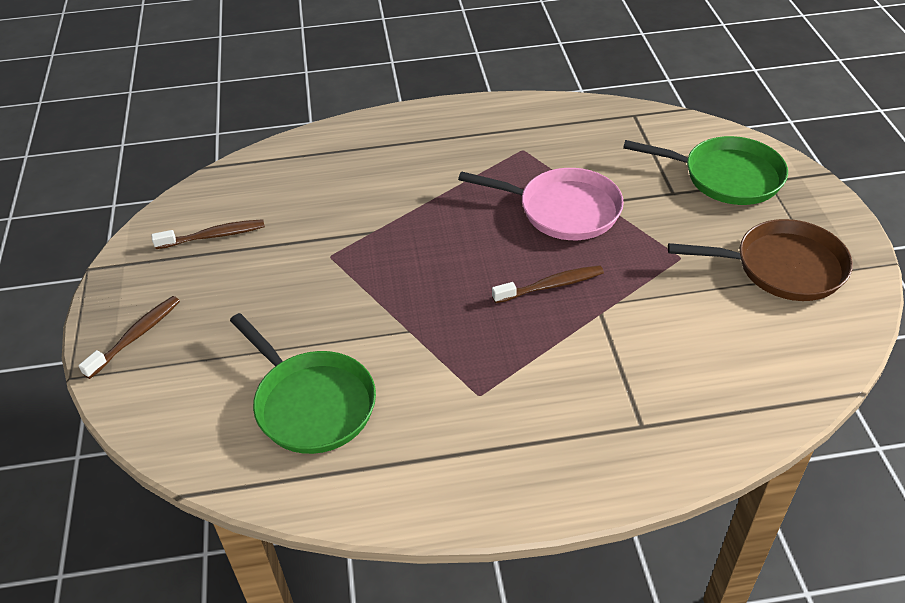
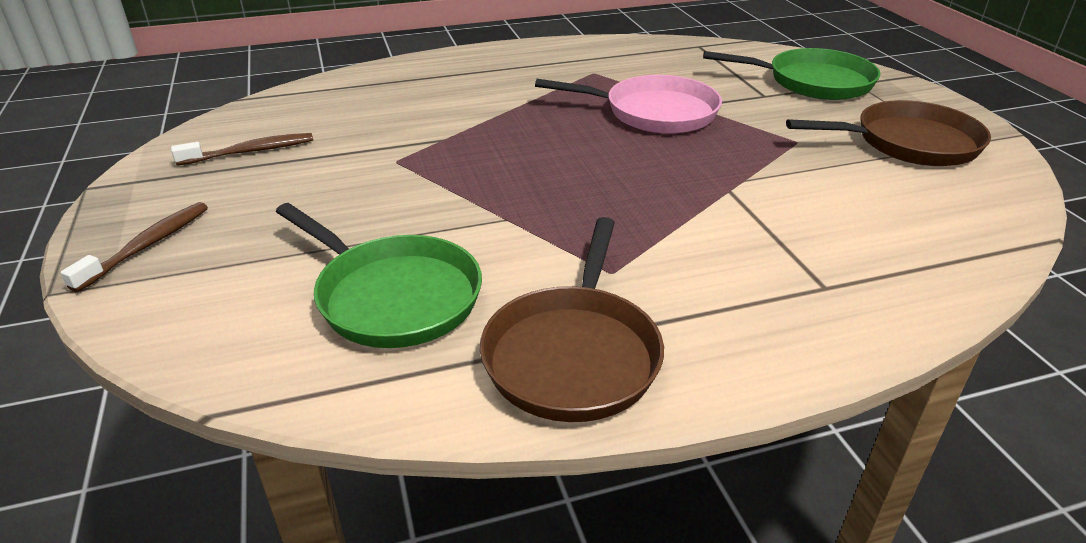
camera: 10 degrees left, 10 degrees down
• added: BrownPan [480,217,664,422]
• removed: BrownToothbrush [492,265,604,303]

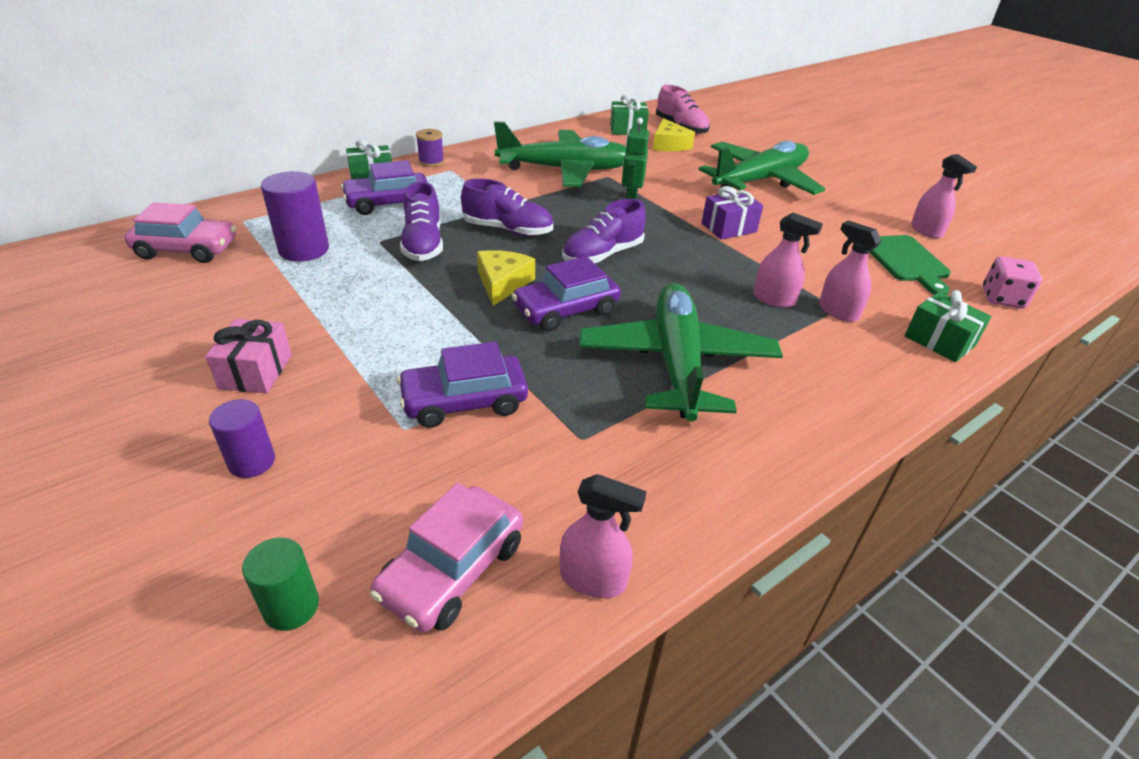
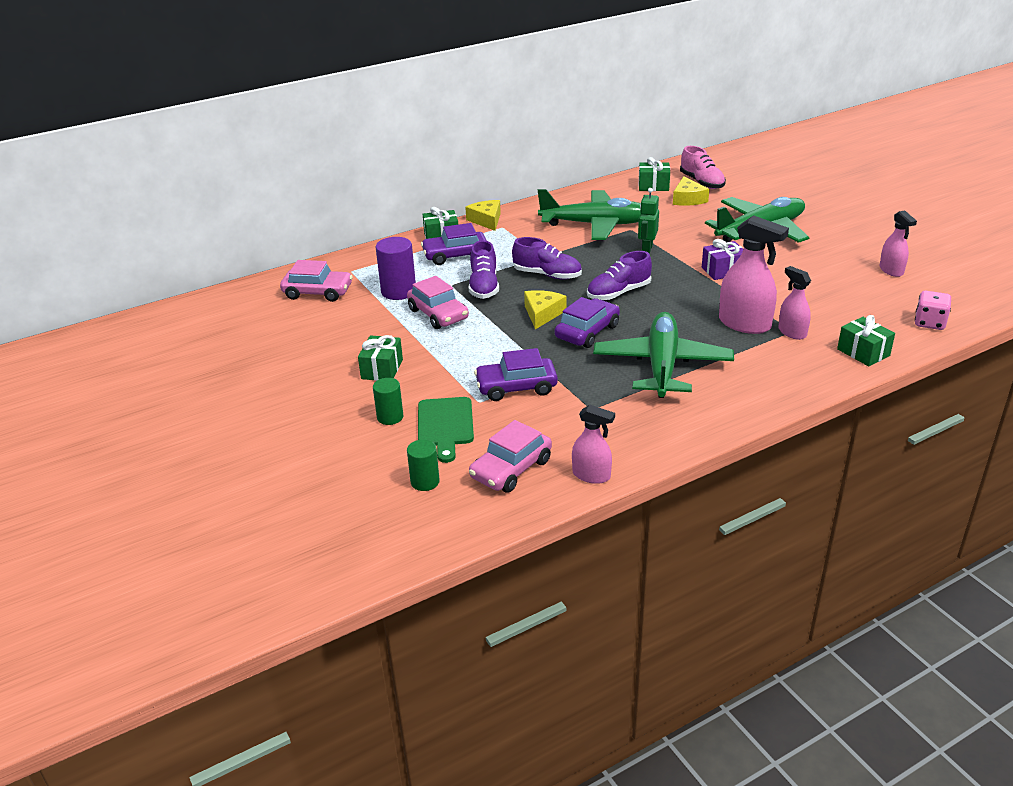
camera: 10 degrees right, 5 degrees down
• recoloured: RosePinkGift [205,319,292,393] to LeafGreenGift [358,335,403,381]
• recoloured: PurpleCylinderShape [209,399,275,478] to LeafGreenCylinderShape [373,378,404,425]
• added: RosePinkAutomobile [407,276,469,329]
• moved: LeafGreenCuttingBoard [870,235,951,295] to [418,397,474,463]
• replaced: PurpleSpool [416,129,444,167] to GoldenCheeseWedge [465,200,501,231]
• turned: PurpleAutomobile [512,256,621,331] = [555,297,620,348] 150 degrees clockwise
• resized: RosePinkSprayCleaner [753,213,823,308] = [719,215,789,334] x1.68

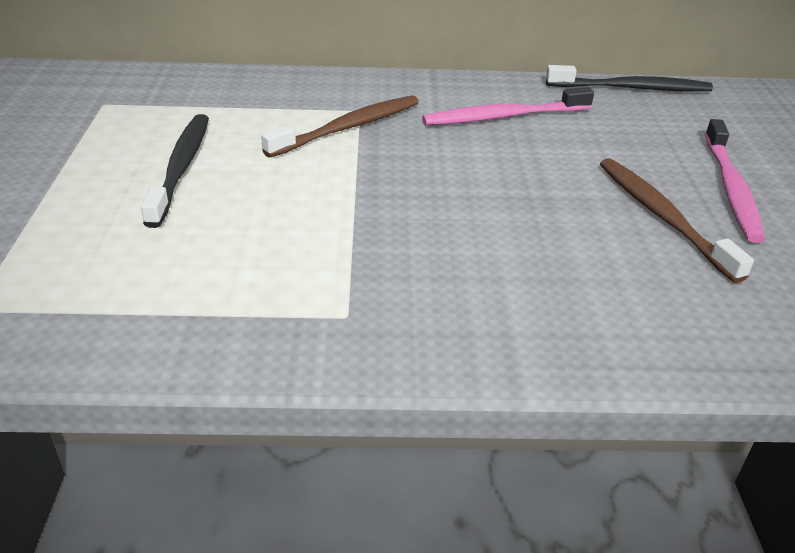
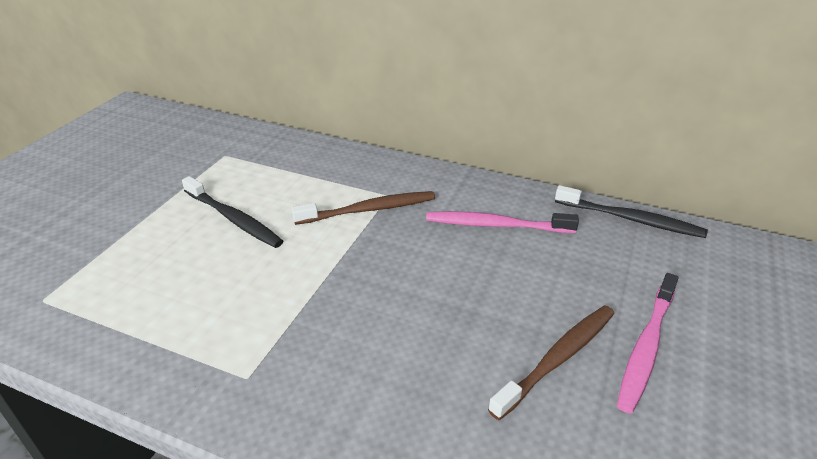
camera: 25 degrees right, 0 degrees up
• turned: BlackToothbrush [141,114,209,228] = [182,176,283,248] 105 degrees clockwise
• turned: BrownToothbrush [600,158,754,283] = [488,305,614,420] 45 degrees clockwise

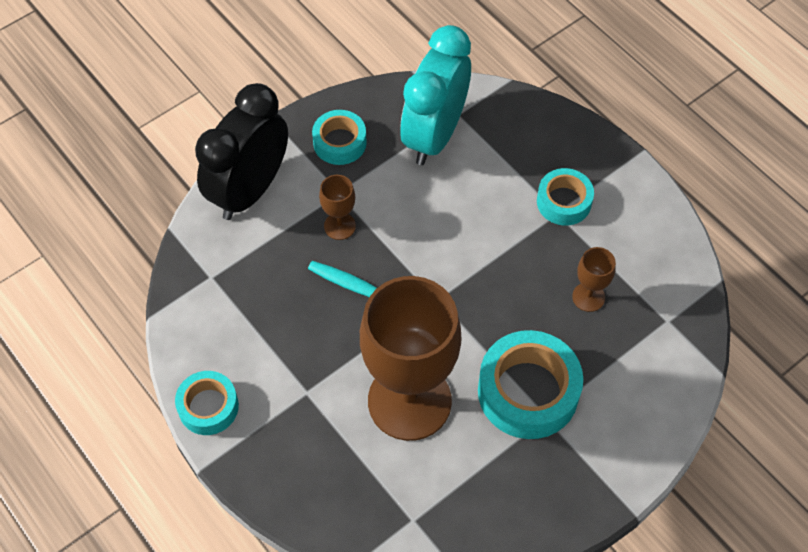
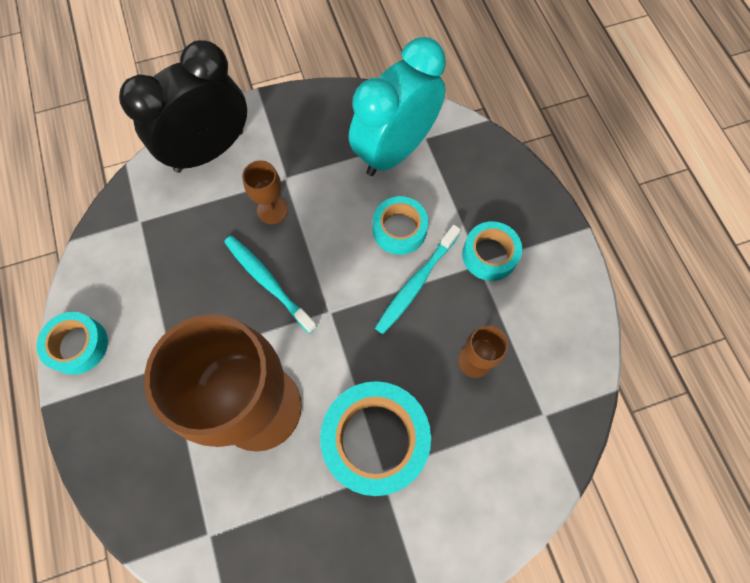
camera: 20 degrees right, 10 degrees up
• moved: TurquoiseTape [312,110,367,165] to [373,196,428,255]
• added: TurquoiseToothbrush [375,225,461,334]

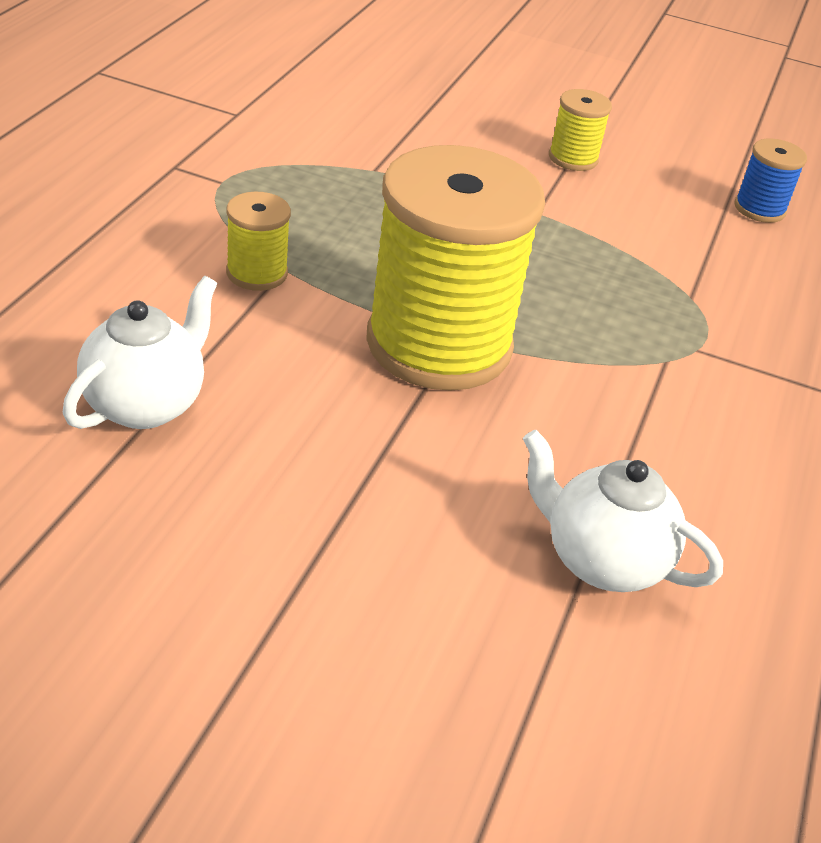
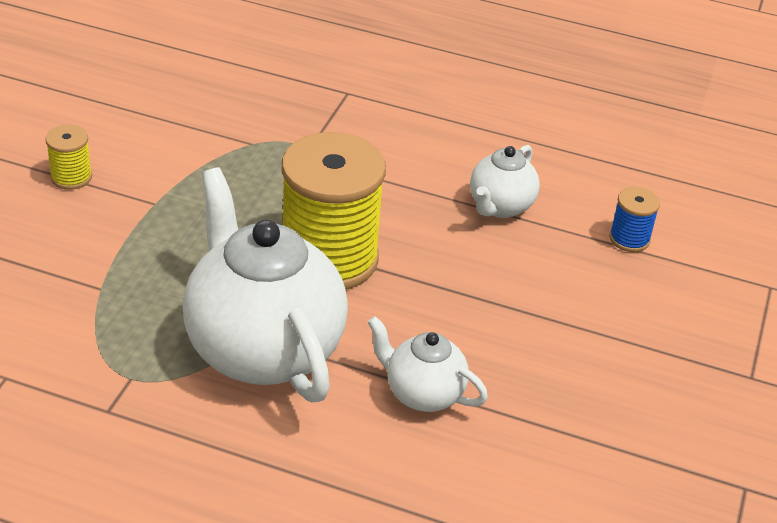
camera: 90 degrees left, 0 degrees up
• replaced: GoldenSpool [226,192,291,291] to SnowWhiteTeapot [183,167,348,402]
• moved: BlueSpool [734,138,807,223] to [609,187,660,252]

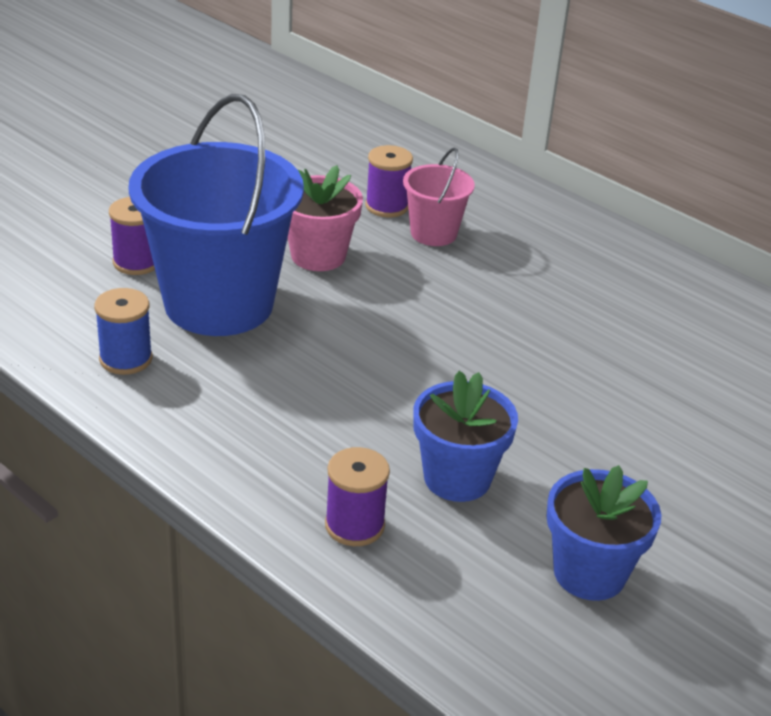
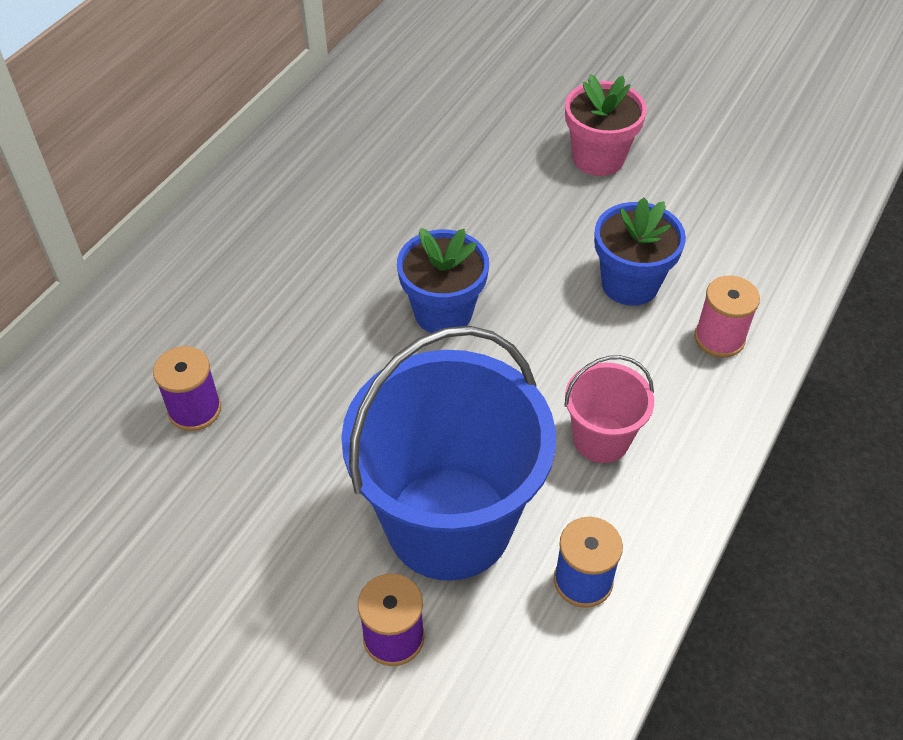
camera: 100 degrees left, 15 degrees up
• moved: BlueFlowerPot [547,465,661,601] to [397,228,489,333]
• moved: RosePinkBucket [403,147,475,246] to [564,355,654,463]
• moved: RosePinkFlowerPot [288,165,363,271] to [565,74,647,176]
• recoloured: PurpleSpool [325,447,390,546] to RosePinkSpool [694,276,760,358]

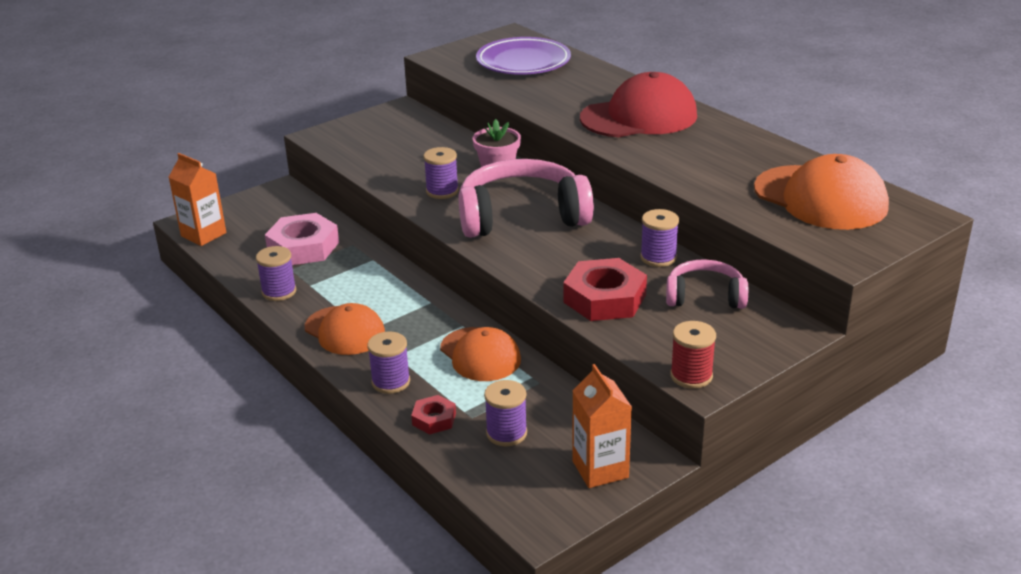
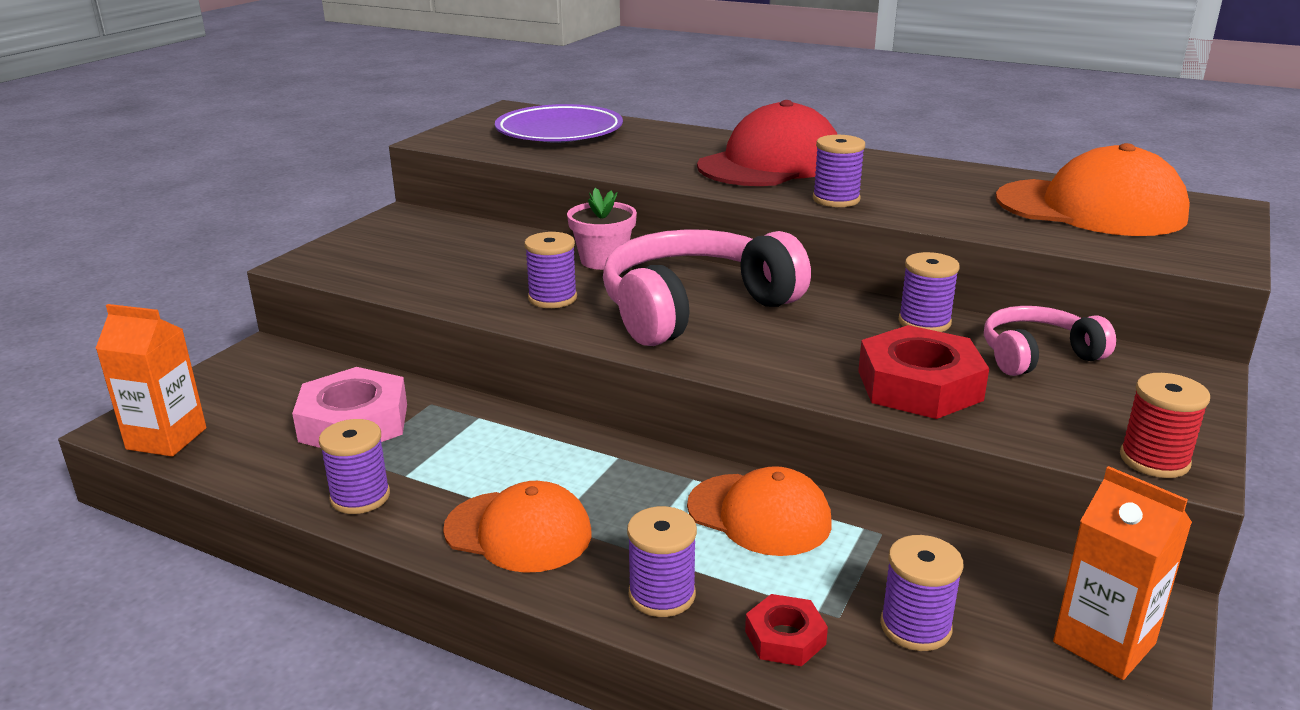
camera: 25 degrees left, 5 degrees down
• added: PurpleSpool [813,135,865,207]

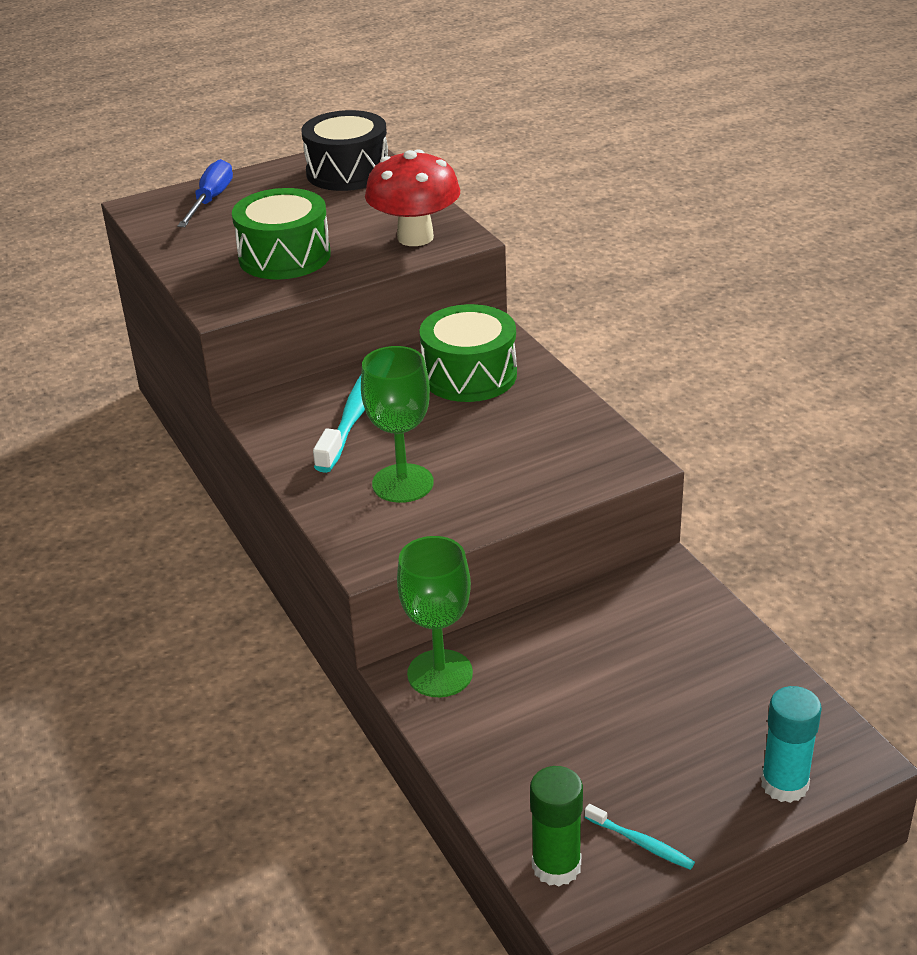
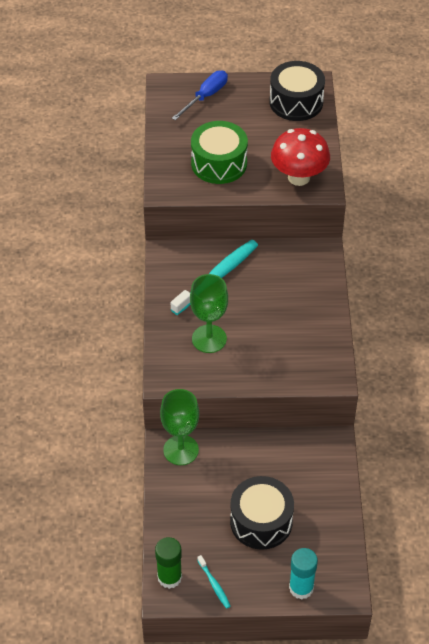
camera: 25 degrees right, 15 degrees up
• added: BlackSnareDrum [230,476,294,550]
• removed: LeafGreenSnareDrum [419,304,517,402]

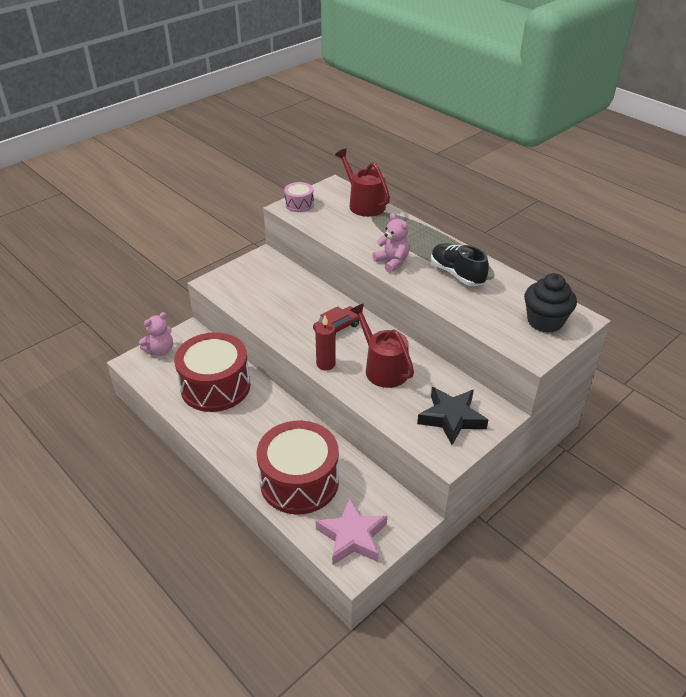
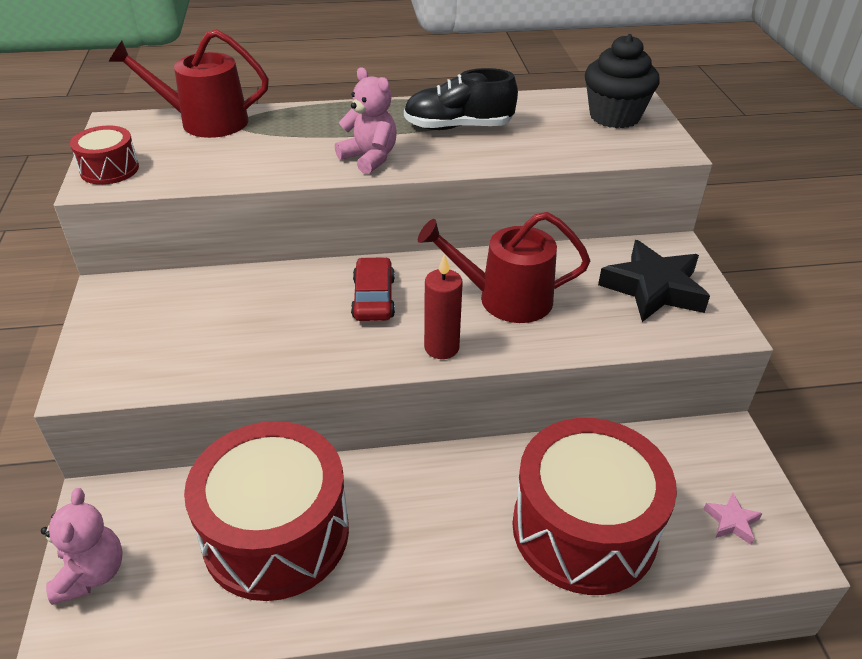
camera: 55 degrees left, 0 degrees up
• recoloured: RosePinkSnareDrum [284,182,314,212] to CrimsonSnareDrum [70,125,139,185]
• turned: RosePinkTeddyBear [373,213,409,273] = [335,67,397,174] 45 degrees clockwise
• resized: RosePinkStar [316,497,387,566] = [704,493,763,545] x0.45

